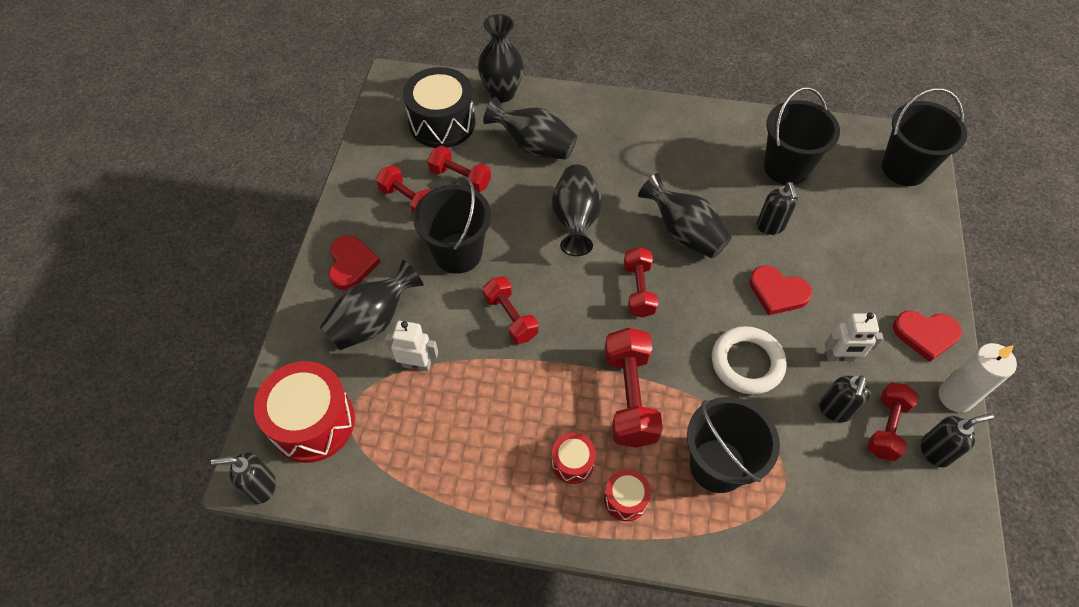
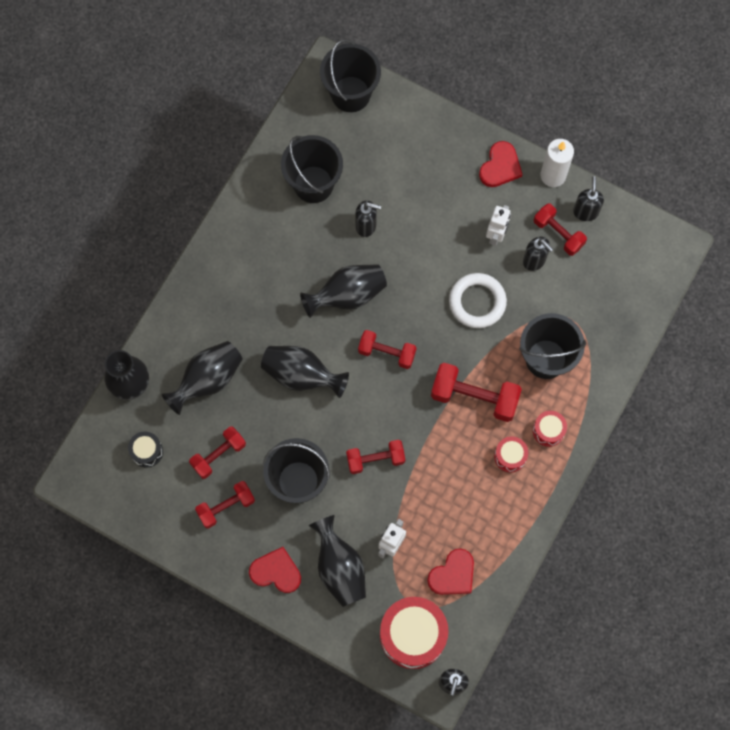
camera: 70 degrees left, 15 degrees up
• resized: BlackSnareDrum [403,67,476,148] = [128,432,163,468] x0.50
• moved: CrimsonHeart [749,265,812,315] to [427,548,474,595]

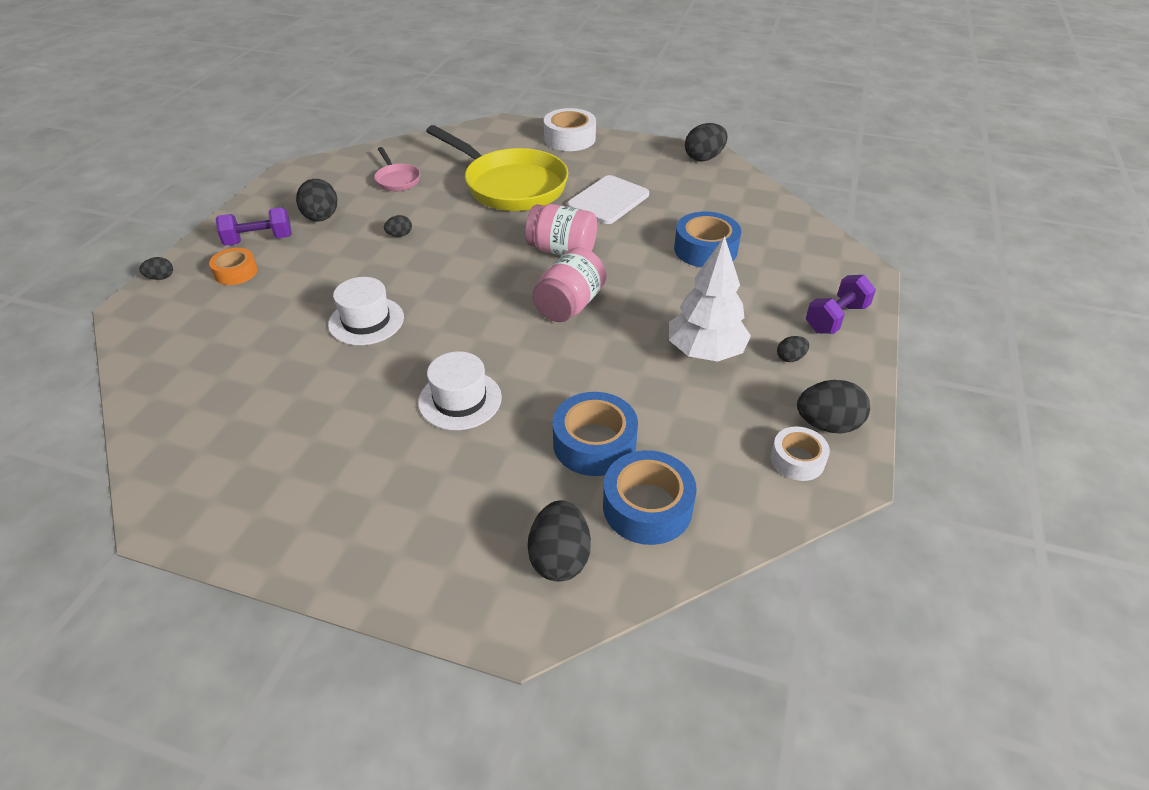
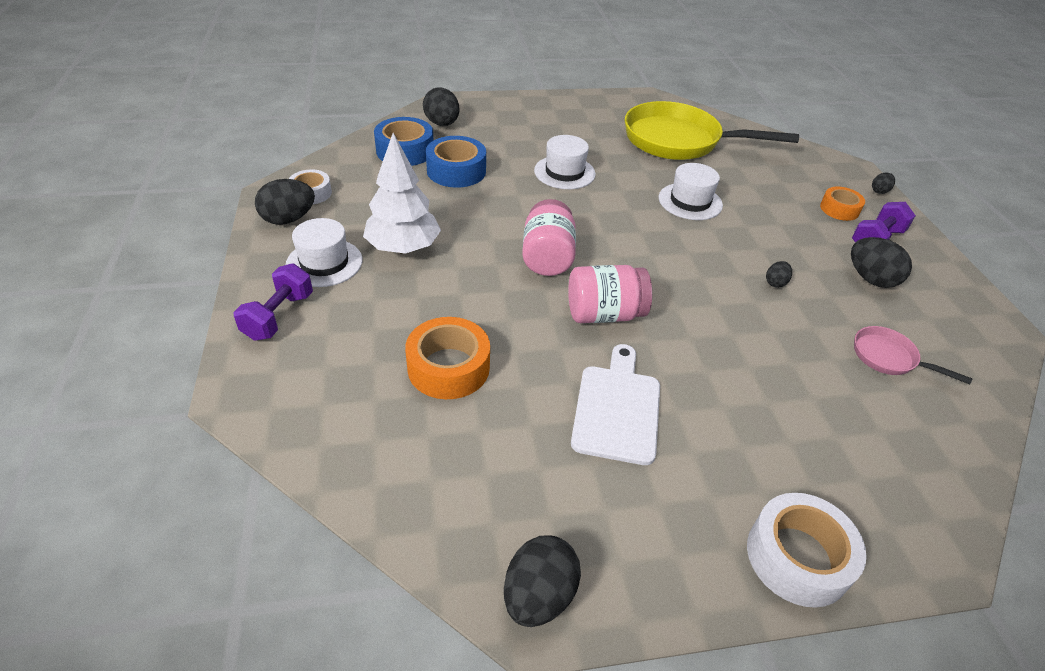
camera: 150 degrees right, 0 degrees up
• replaced: BlackToyEgg [777,336,809,362] to SnowWhiteHat [286,218,362,287]
• recoloured: BlueTape [674,212,741,268] to OrangeTape [405,317,490,399]
• moved: GoldenPan [426,125,568,211] to [625,101,799,160]

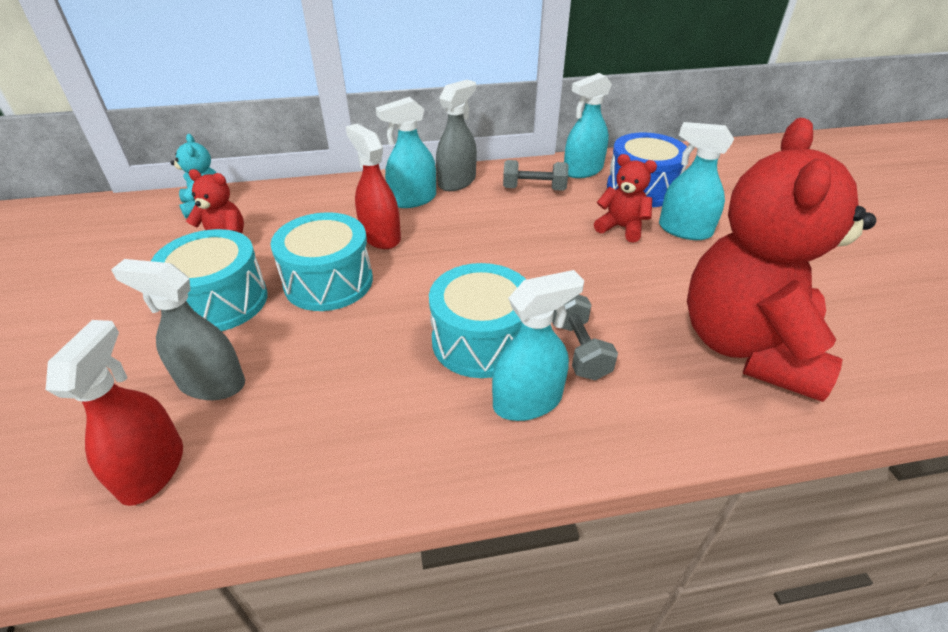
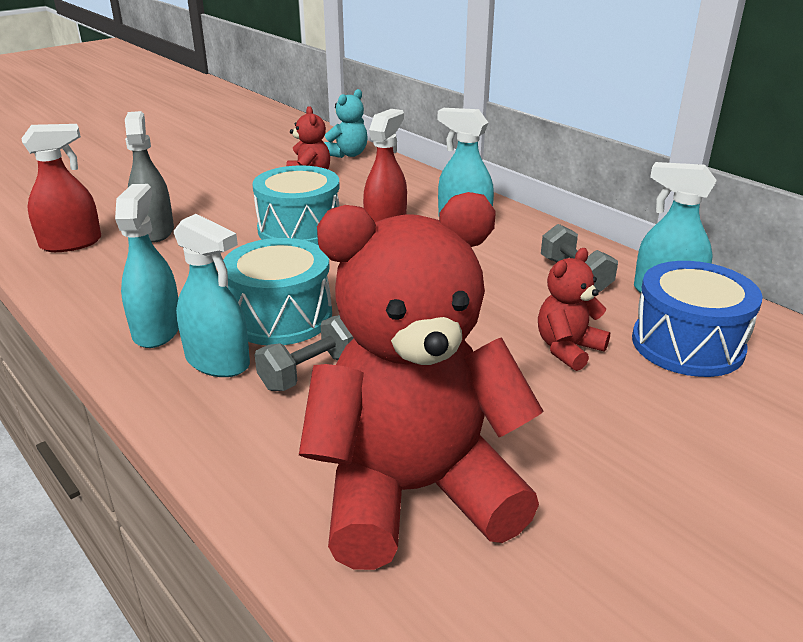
camera: 60 degrees right, 10 degrees down
• moved: TurquoiseSprayCleaner [659,122,734,240] to [115,184,179,348]
• turned: CrimsonTeddyBear [594,154,657,243] = [538,248,610,371] 135 degrees counterclockwise
• removed: TurquoiseSnareDrum [151,229,268,331]
• removed: AshGreySprayCleaner [436,80,477,191]

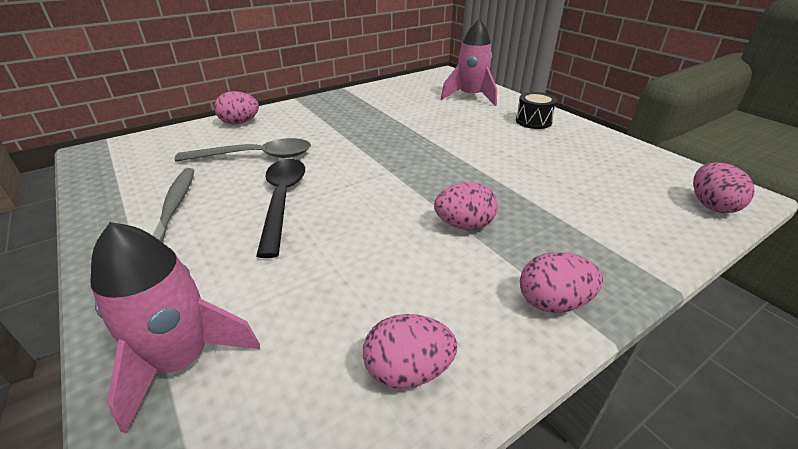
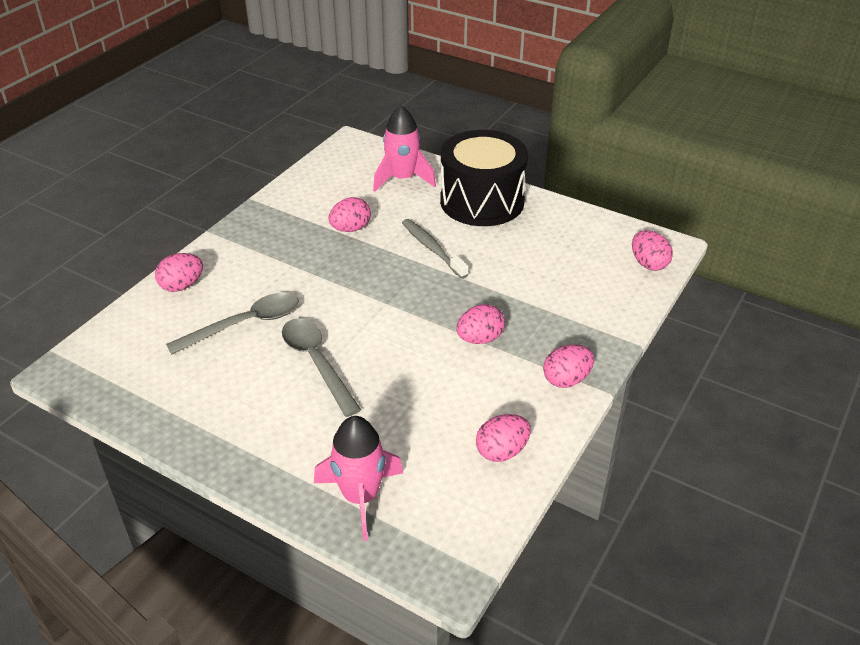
camera: 25 degrees left, 5 degrees up
• recoloured: BlackSpoon [256,159,305,258] to AshGreySpoon [282,318,361,417]
• added: RosePinkToyEgg [329,197,371,232]
• moved: AshGreyToothbrush [143,168,195,242] to [402,219,469,279]
• resized: BlackSnareDrum [516,92,557,129] = [440,130,528,226] x2.30

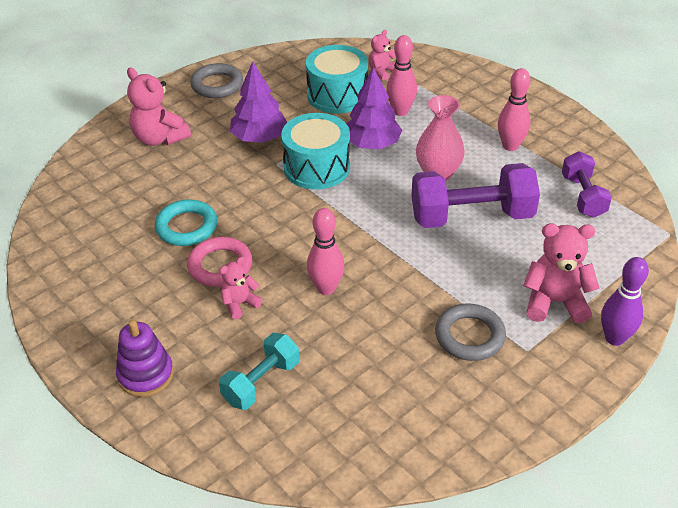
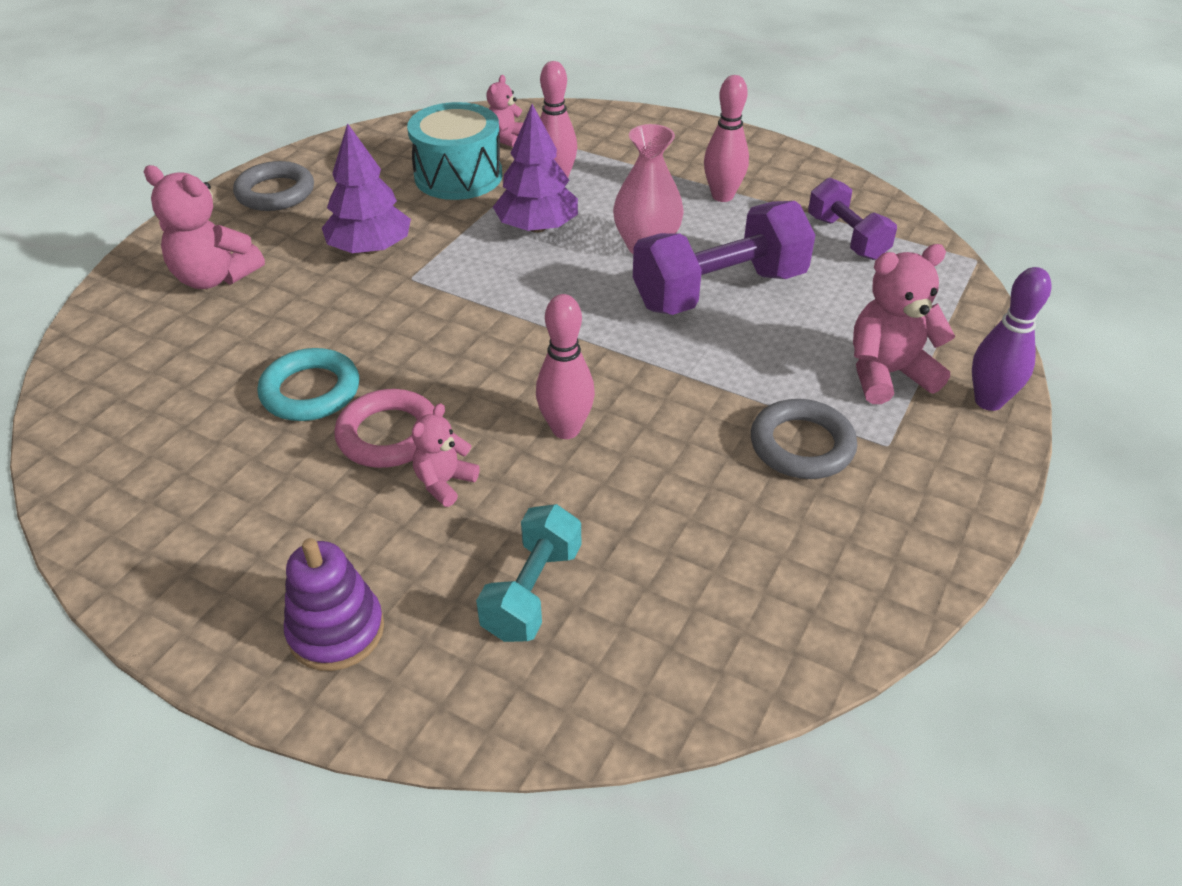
camera: 20 degrees left, 0 degrees up
• removed: TurquoiseSnareDrum [281,113,350,190]

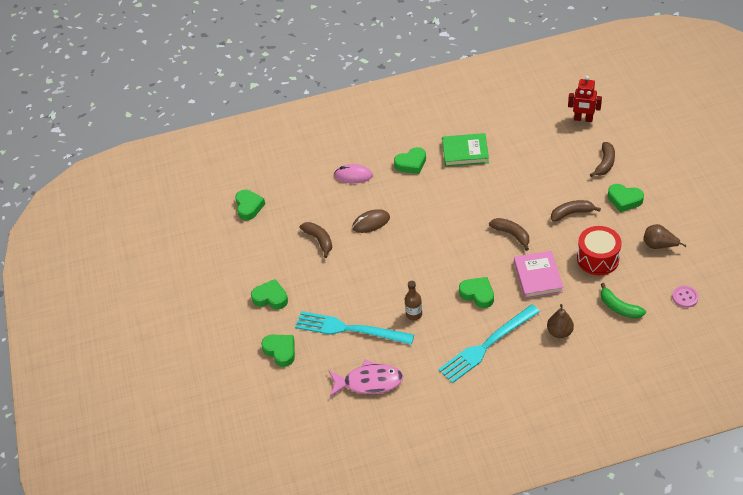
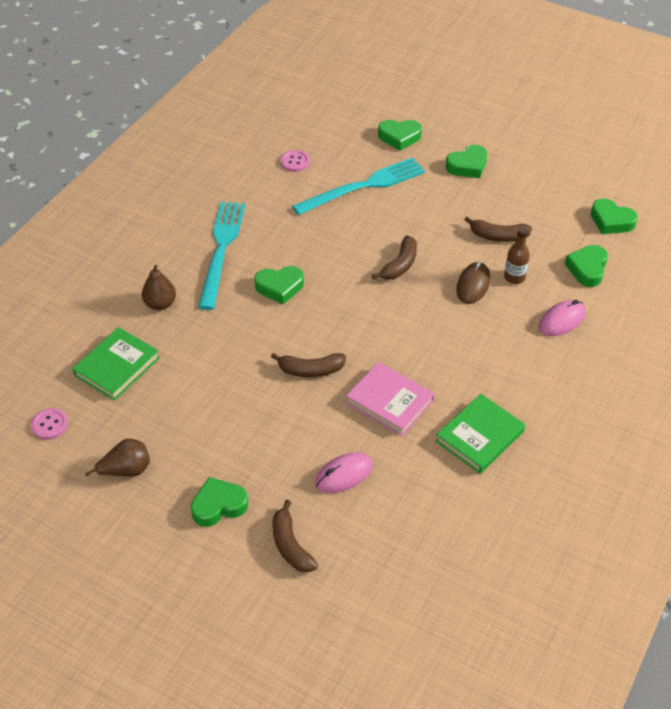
camera: 130 degrees right, 0 degrees up
• replaced: LeafGreenBananaFruit [601,283,646,319] to LeafGreenHardcover [72,327,160,401]
• replaced: RosePinkFishFigure [329,359,403,397] to RosePinkButton [280,150,310,172]
• added: RosePinkComputerMouse [315,452,373,493]
• moved: RosePinkHardcover [514,251,564,299] to [346,362,435,436]
• moved: BrownBananaFruit [551,200,601,222] to [372,236,417,280]
• moved: BrownDrinkBottle [405,281,422,320] to [504,227,530,284]
• moved: LeafGreenHeart [394,147,426,174] to [565,245,608,287]
• removed: CrimsonRobot [568,76,602,122]
• removed: CrimsonSnareDrum [577,226,622,275]

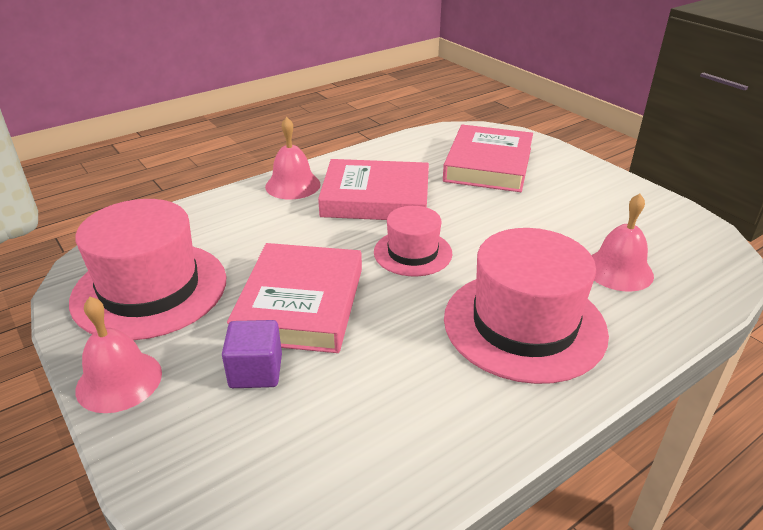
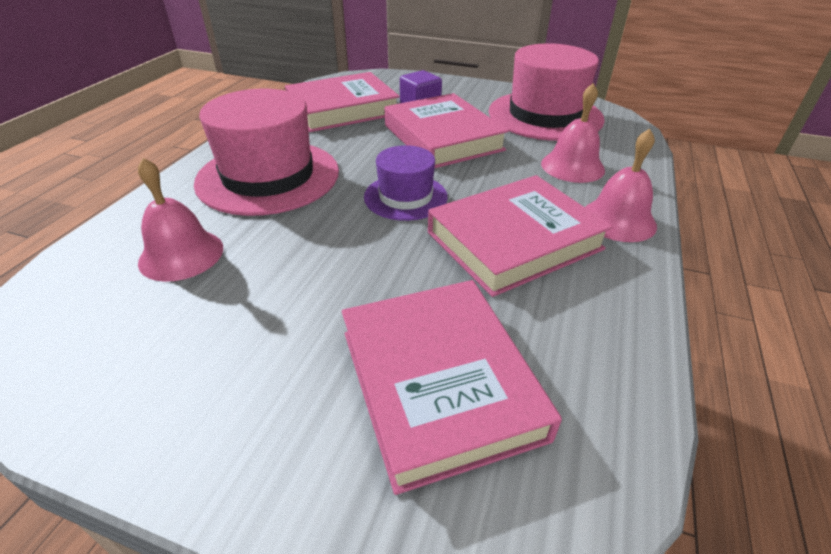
camera: 145 degrees right, 5 degrees up
• added: RosePinkHardcover [285,72,400,132]
• recoloured: RosePinkHat [374,206,452,276] to PurpleHat [364,145,448,221]
• moved: RosePinkHandBell [75,297,162,413] to [541,83,605,183]

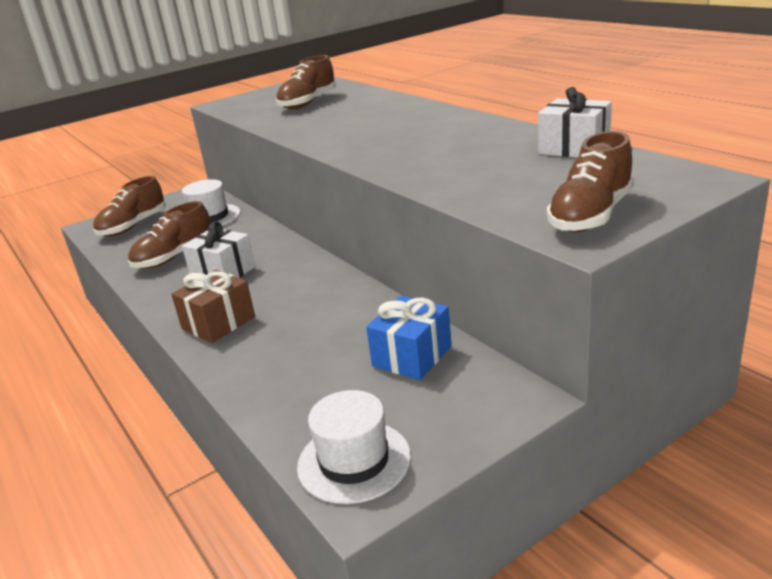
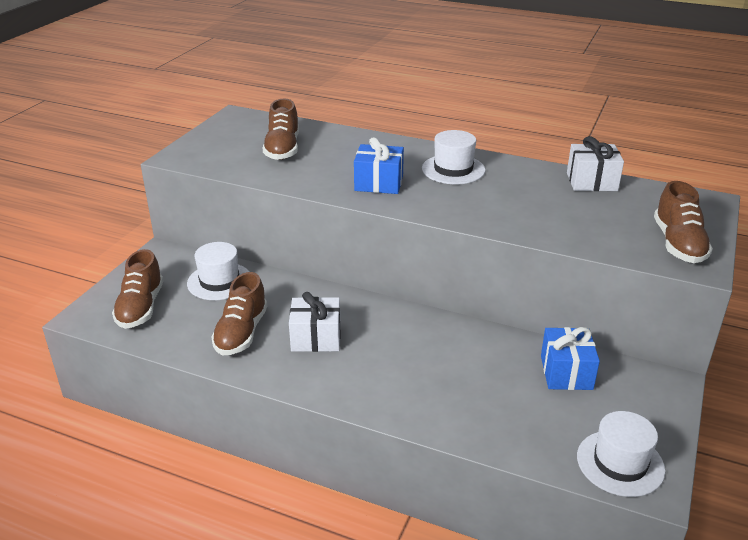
camera: 35 degrees left, 5 degrees up
• added: BlueGift [354,137,404,194]
• added: SnowWhiteHat [422,130,486,184]
• removed: BrownGift [171,270,255,343]

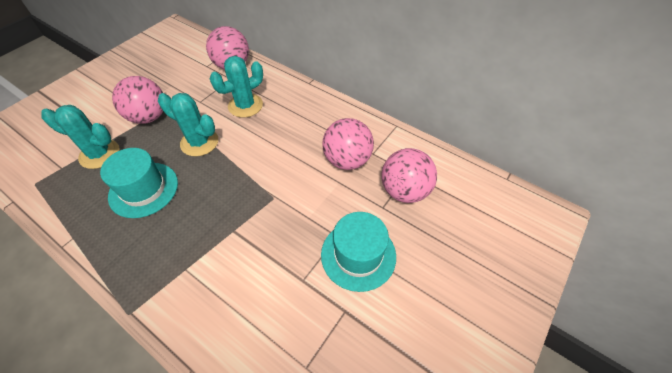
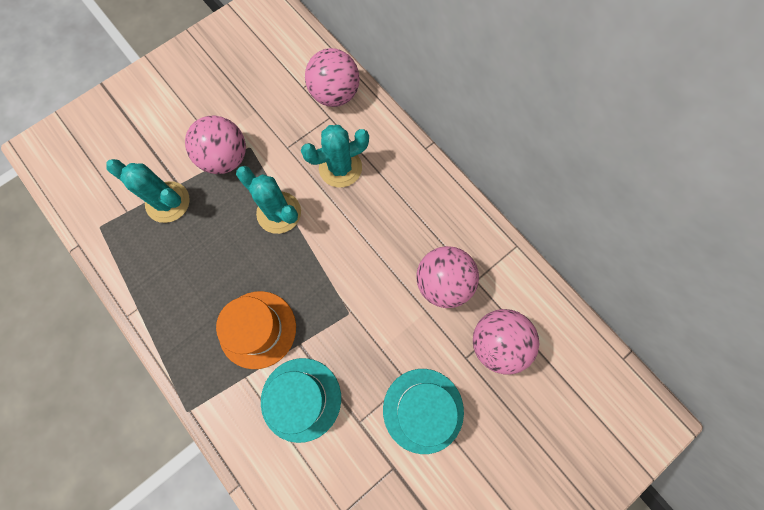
camera: 15 degrees right, 20 degrees up
• added: OrangeHat [216,291,296,369]
• moved: TurquoiseHat [100,148,178,218] to [261,358,341,443]

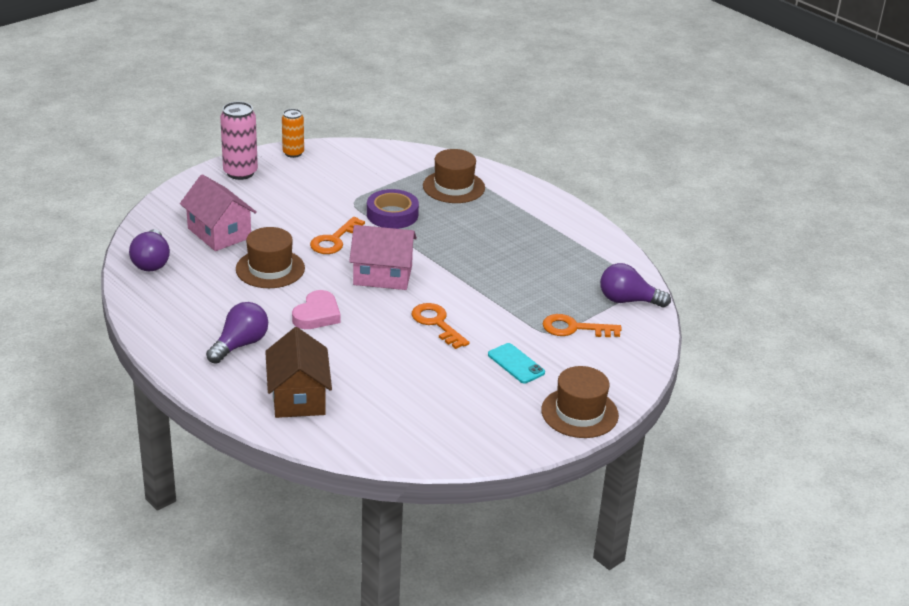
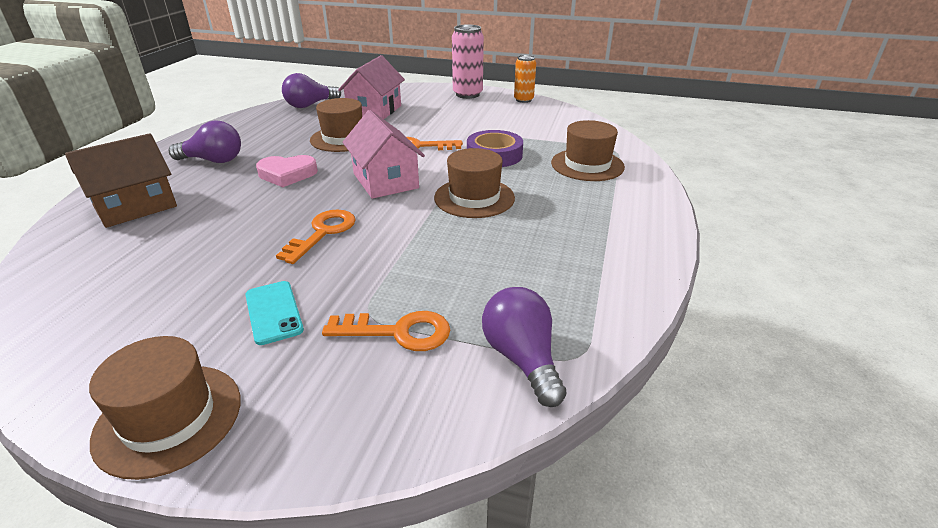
camera: 60 degrees right, 0 degrees up
• turned: TurquoisePhone [488,343,545,383] = [245,281,304,345] 45 degrees counterclockwise
• turned: OrangeLatchkey [543,314,622,337] = [322,311,450,351] 120 degrees clockwise
• added: BrownHat [434,148,515,218]

